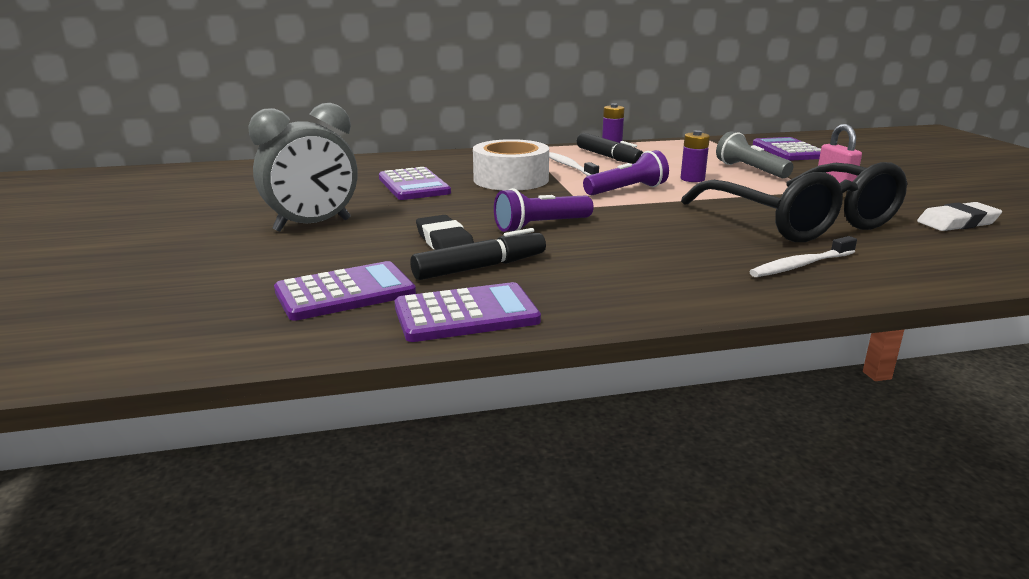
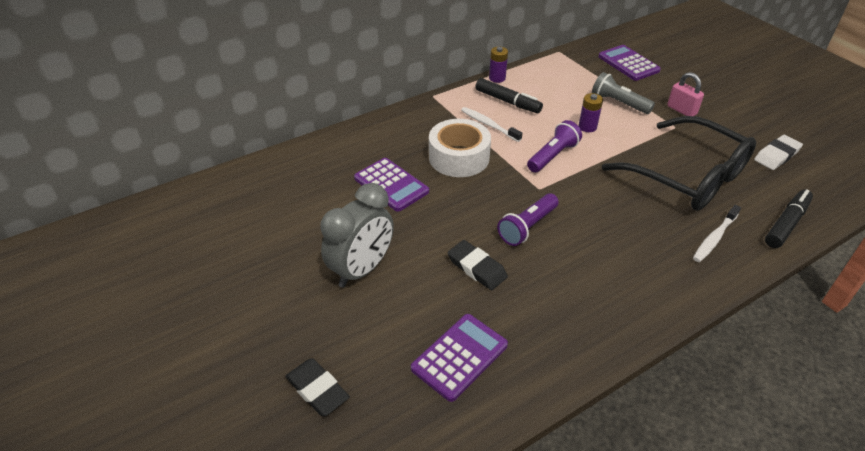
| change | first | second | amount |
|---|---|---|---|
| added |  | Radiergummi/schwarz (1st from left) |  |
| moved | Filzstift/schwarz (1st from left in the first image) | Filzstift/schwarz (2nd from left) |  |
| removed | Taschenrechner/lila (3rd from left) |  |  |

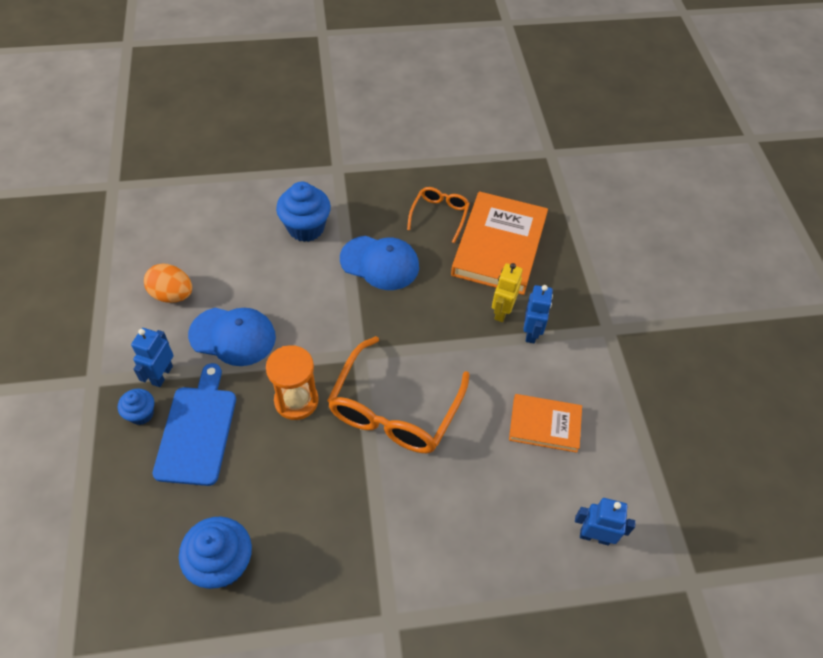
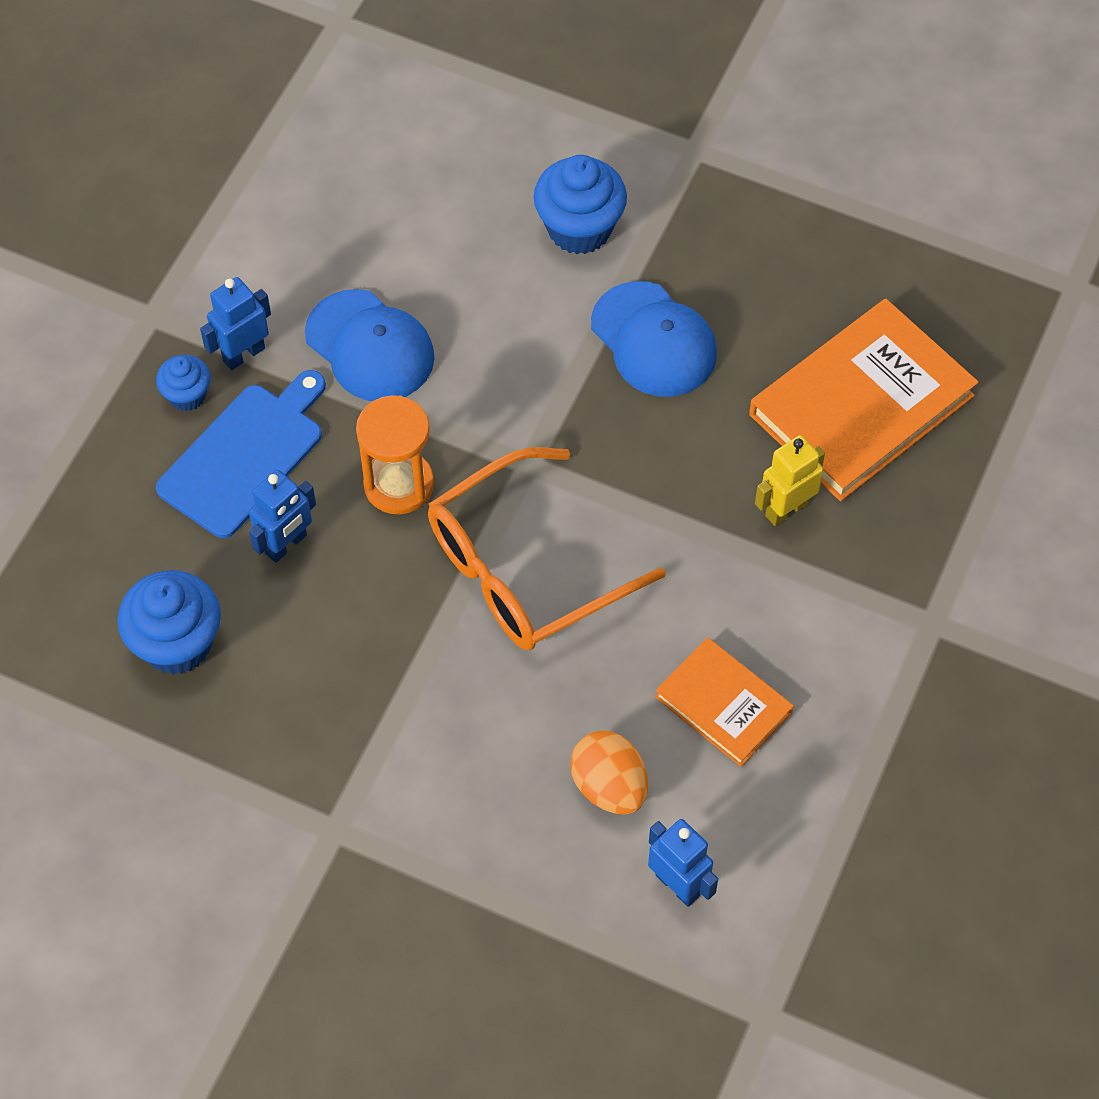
| change | first | second | amount |
|---|---|---|---|
| moved | Roboter/blau (2nd from left) |  |  |
| moved | Ei/orange |  |  |
| removed | Brille/orange (2nd from left) |  |  |

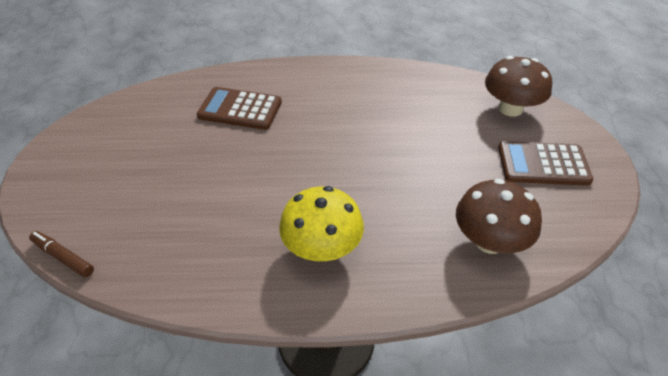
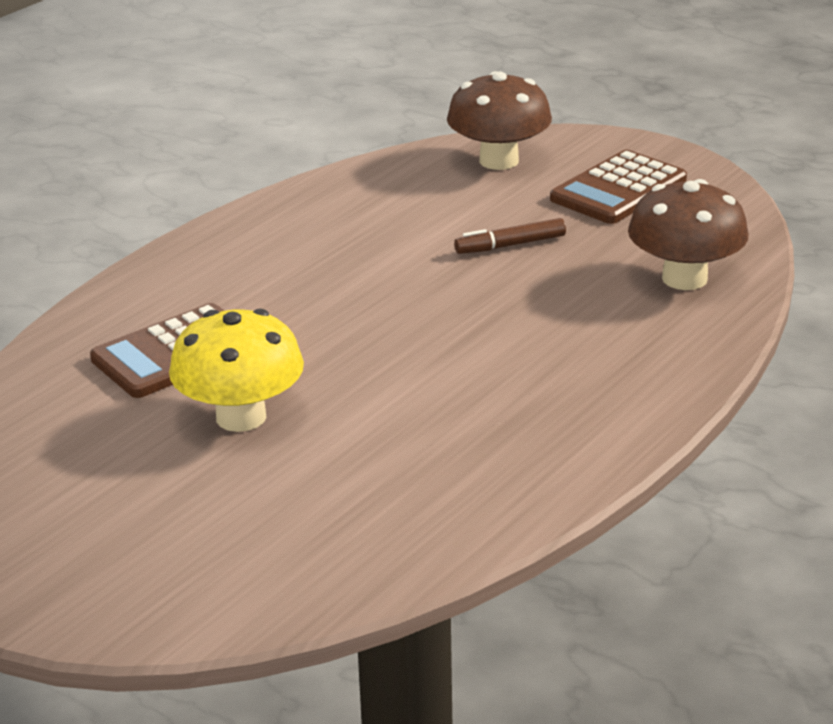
| change | first | second | amount |
|---|---|---|---|
| moved | Pilz/gelb |  |  |
| moved | Filzstift/braun |  |  |

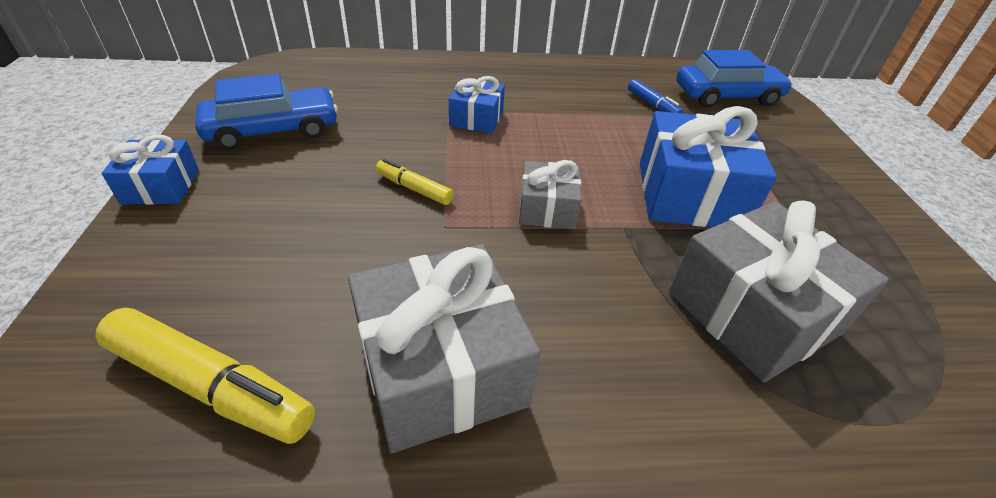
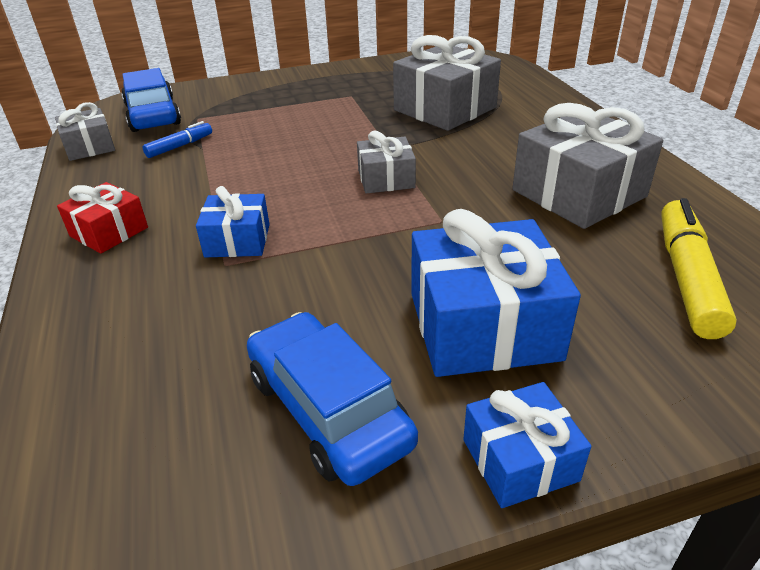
| change | first | second | amount |
|---|---|---|---|
| added |  | Geschenk/grau (1st from left) |  |
| added |  | Geschenk/rot |  |
| moved | Geschenk/blau (3rd from left in the first image) | Geschenk/blau (2nd from left) |  |
| removed | Filzstift/gelb (2nd from left) |  |  |

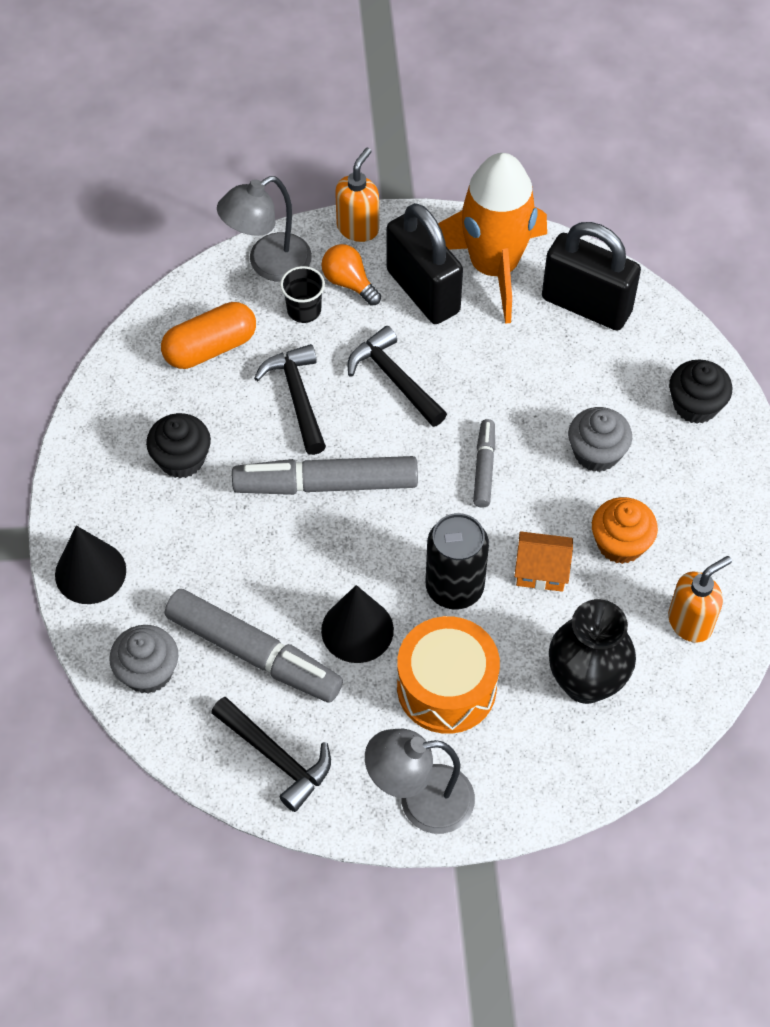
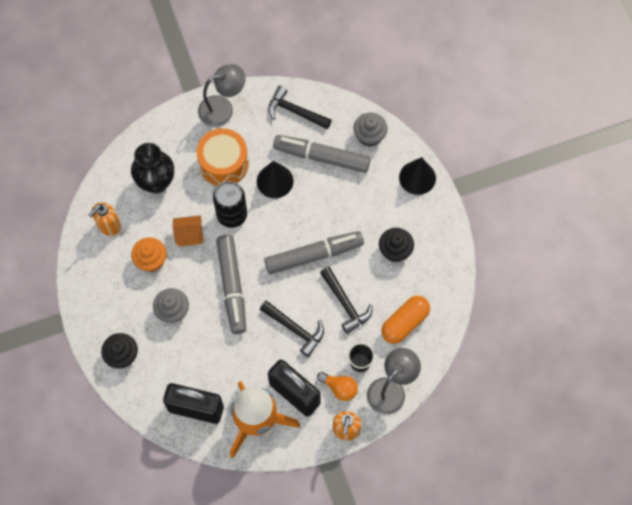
| change | first | second | amount |
|---|---|---|---|
| resized | Filzstift/grau (3rd from left in the first image) | Filzstift/grau (1st from left) | x1.90 |

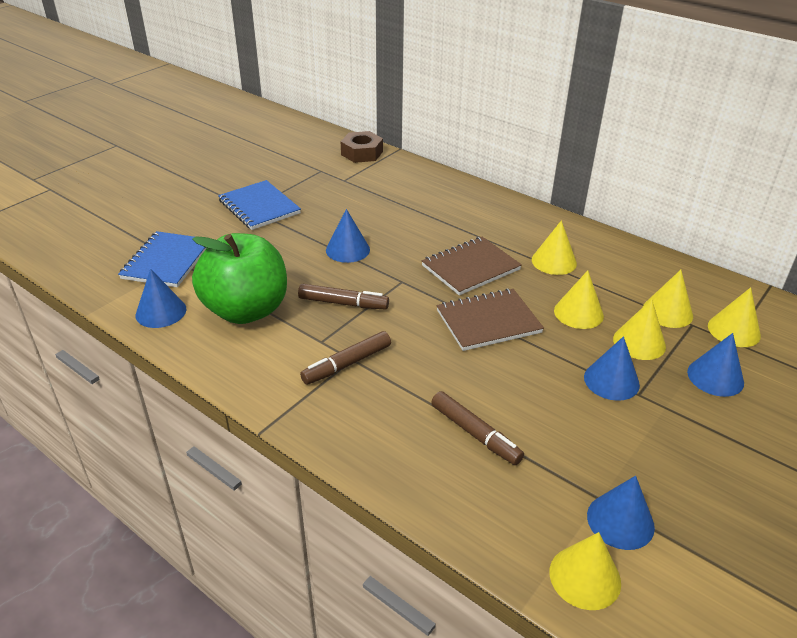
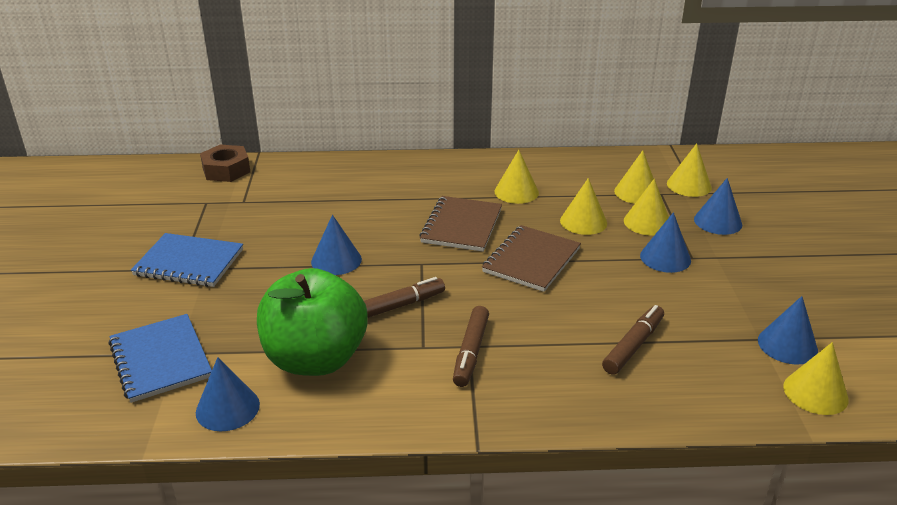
| change | first | second | amount |
|---|---|---|---|
| turned | Filzstift/braun (3rd from left) |  | 60 degrees counterclockwise |

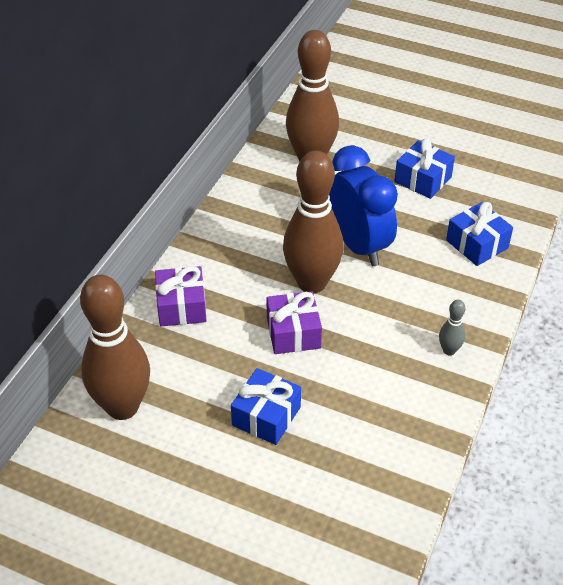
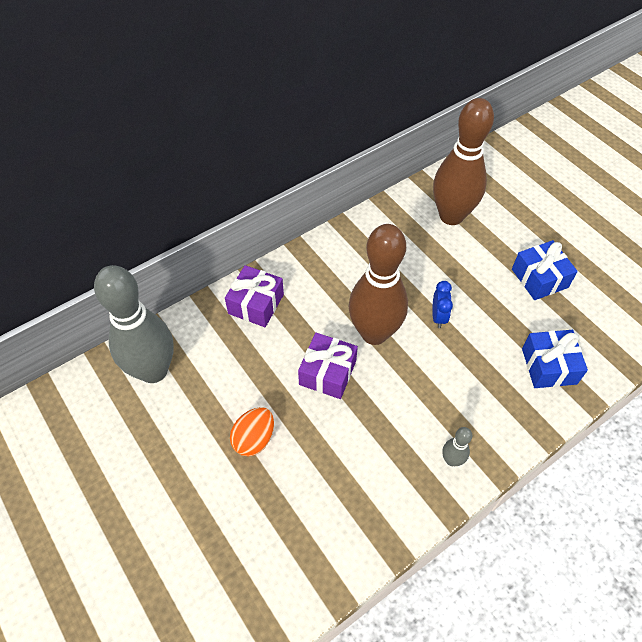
| change | first | second | amount |
|---|---|---|---|
| recoloured | Bowlingkegel/braun (1st from left) | Bowlingkegel/grau (1st from left) |  |
| replaced | Geschenk/blau (1st from left) | Ei/orange |  |
| resized | Wecker/blau |  | x0.42 |

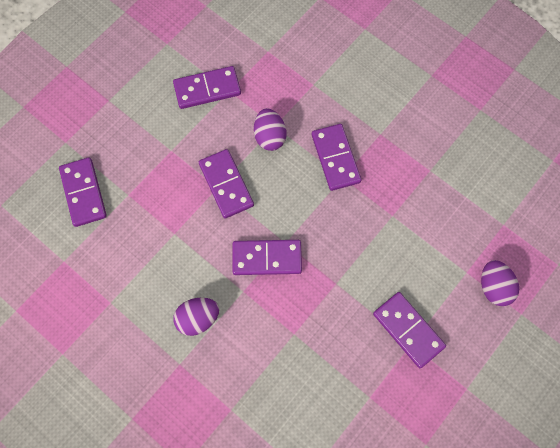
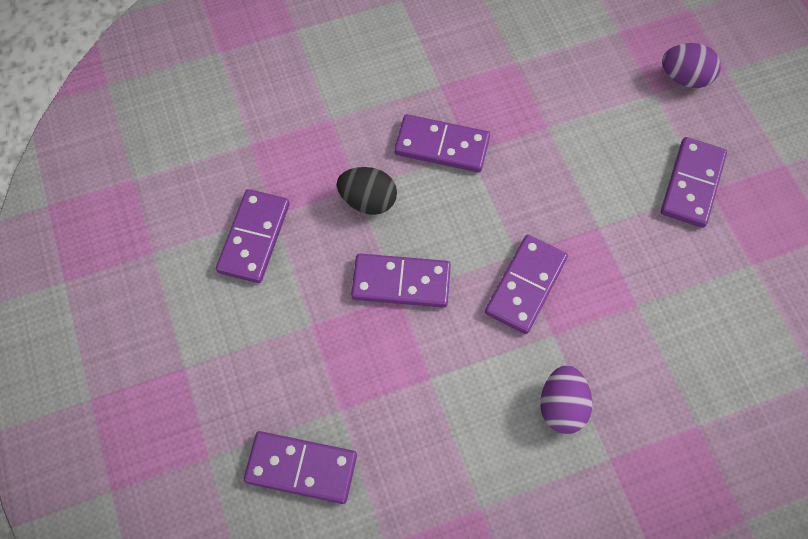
| change | first | second | amount |
|---|---|---|---|
| recoloured | Ei/lila (2nd from left) | Ei/schwarz |  |
| turned | Dominostein/lila (6th from left) |  | 60 degrees counterclockwise |

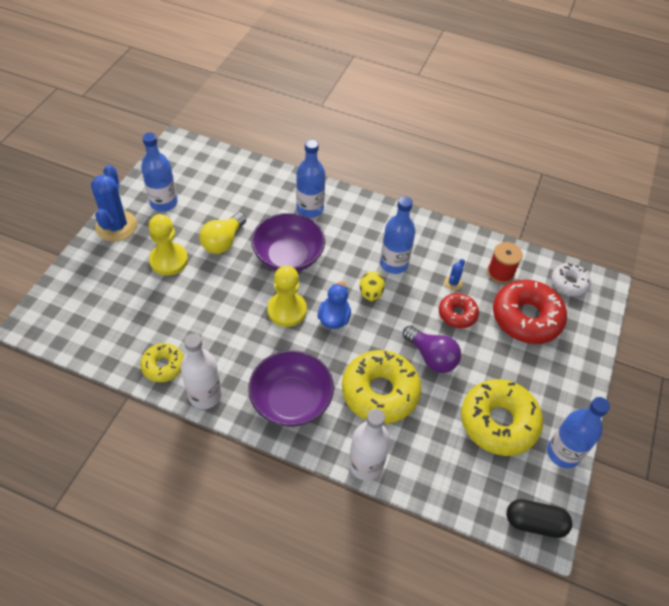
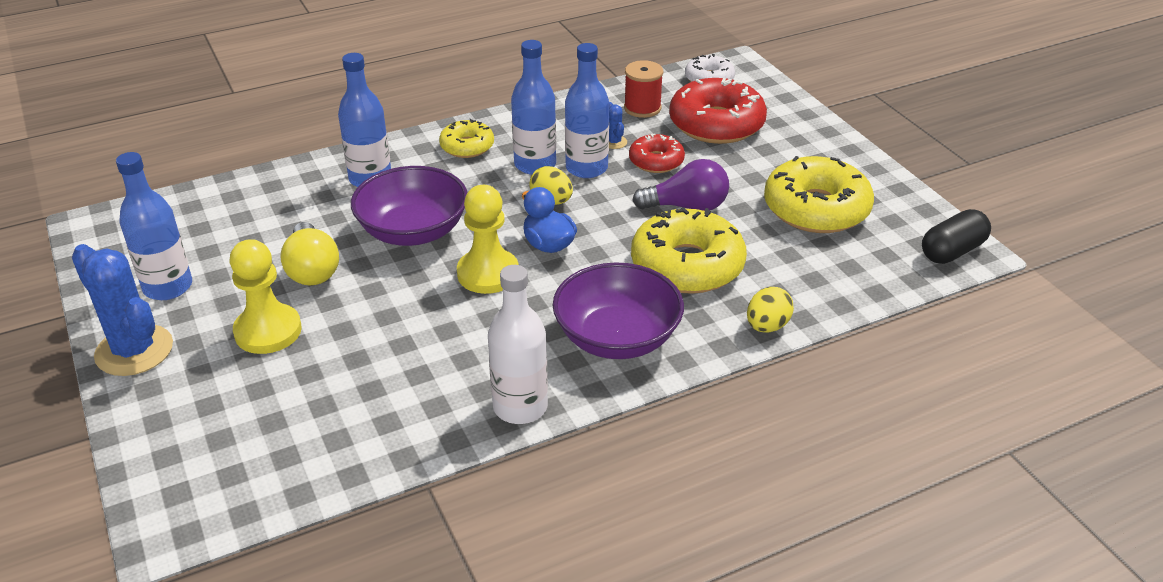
| change | first | second | amount |
|---|---|---|---|
| moved | Donut/gelb (1st from left) |  |  |
| moved | Flasche/blau (4th from left) |  |  |
| replaced | Flasche/weiß (2nd from left) | Ei/gelb (2nd from left) |  |

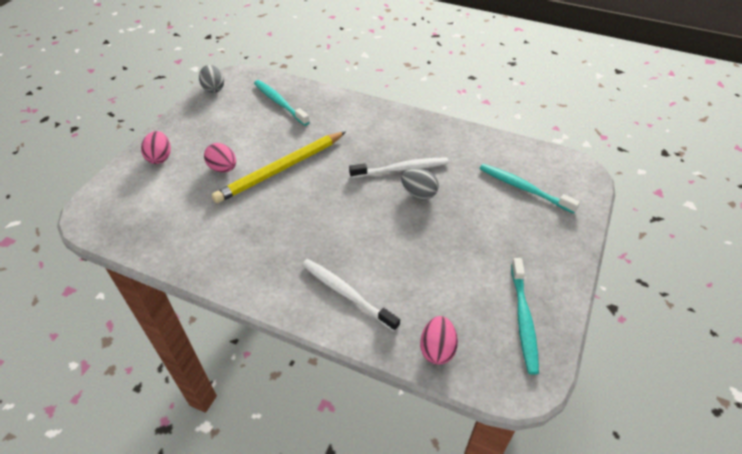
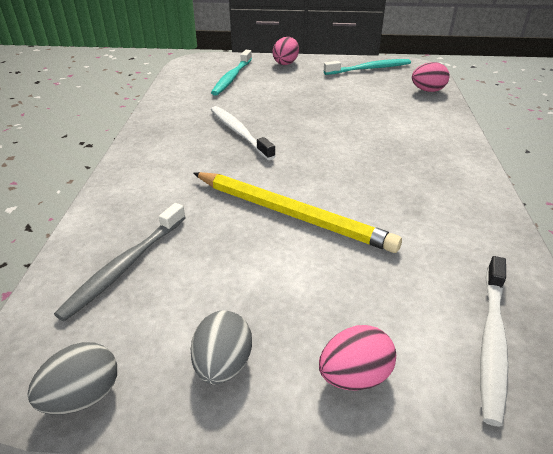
| change | first | second | amount |
|---|---|---|---|
| recoloured | Zahnbürste/türkis (1st from left) | Zahnbürste/grau |  |
| moved | Ei/grau (2nd from left) |  |  |
| moved | Ei/rosa (2nd from left in the first image) | Ei/rosa (1st from left) |  |
| moved | Zahnbürste/weiß (1st from left in the first image) | Zahnbürste/weiß (2nd from left) |  |

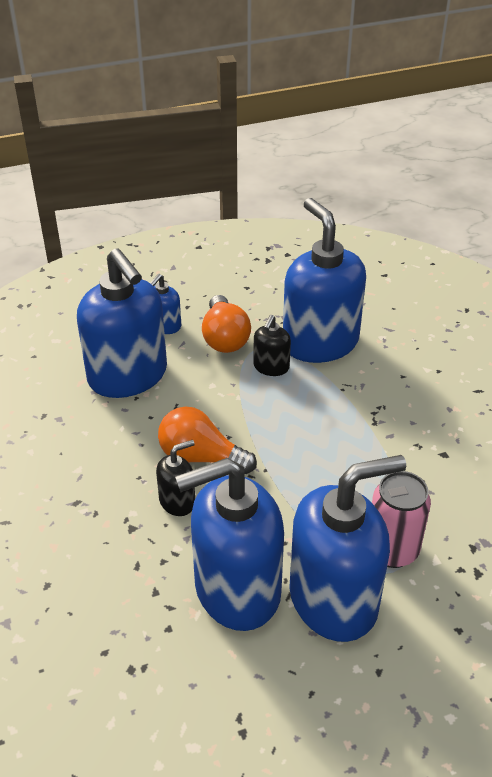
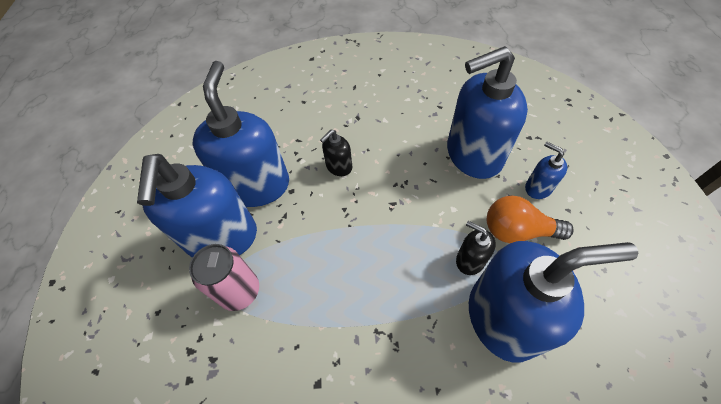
| change | first | second | amount |
|---|---|---|---|
| turned | Seifenspender/schwarz (1st from left) |  | 60 degrees clockwise |
| removed | Glühbirne/orange (1st from left) |  |  |

